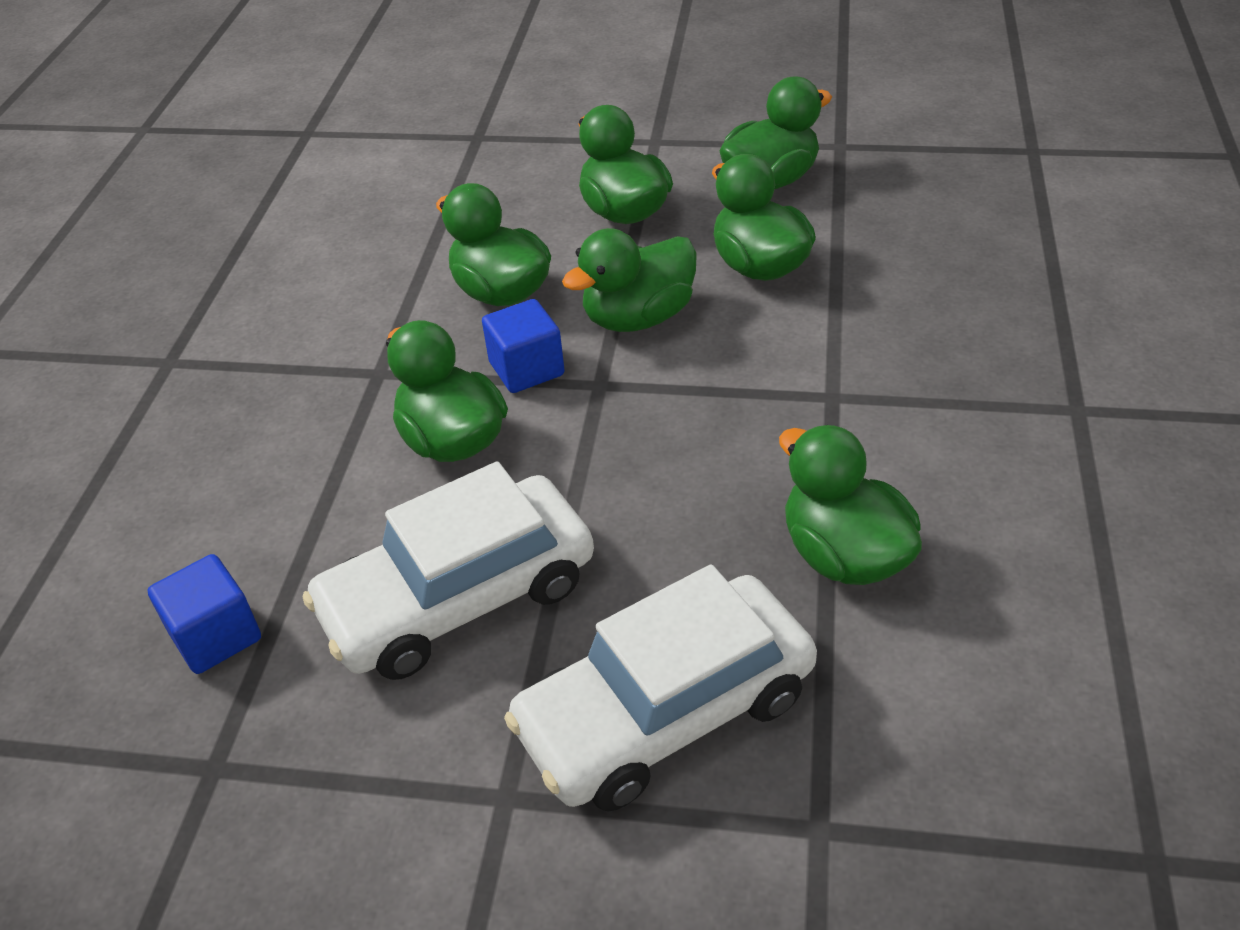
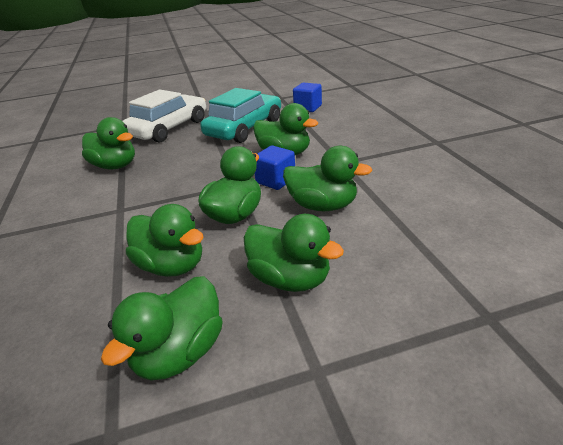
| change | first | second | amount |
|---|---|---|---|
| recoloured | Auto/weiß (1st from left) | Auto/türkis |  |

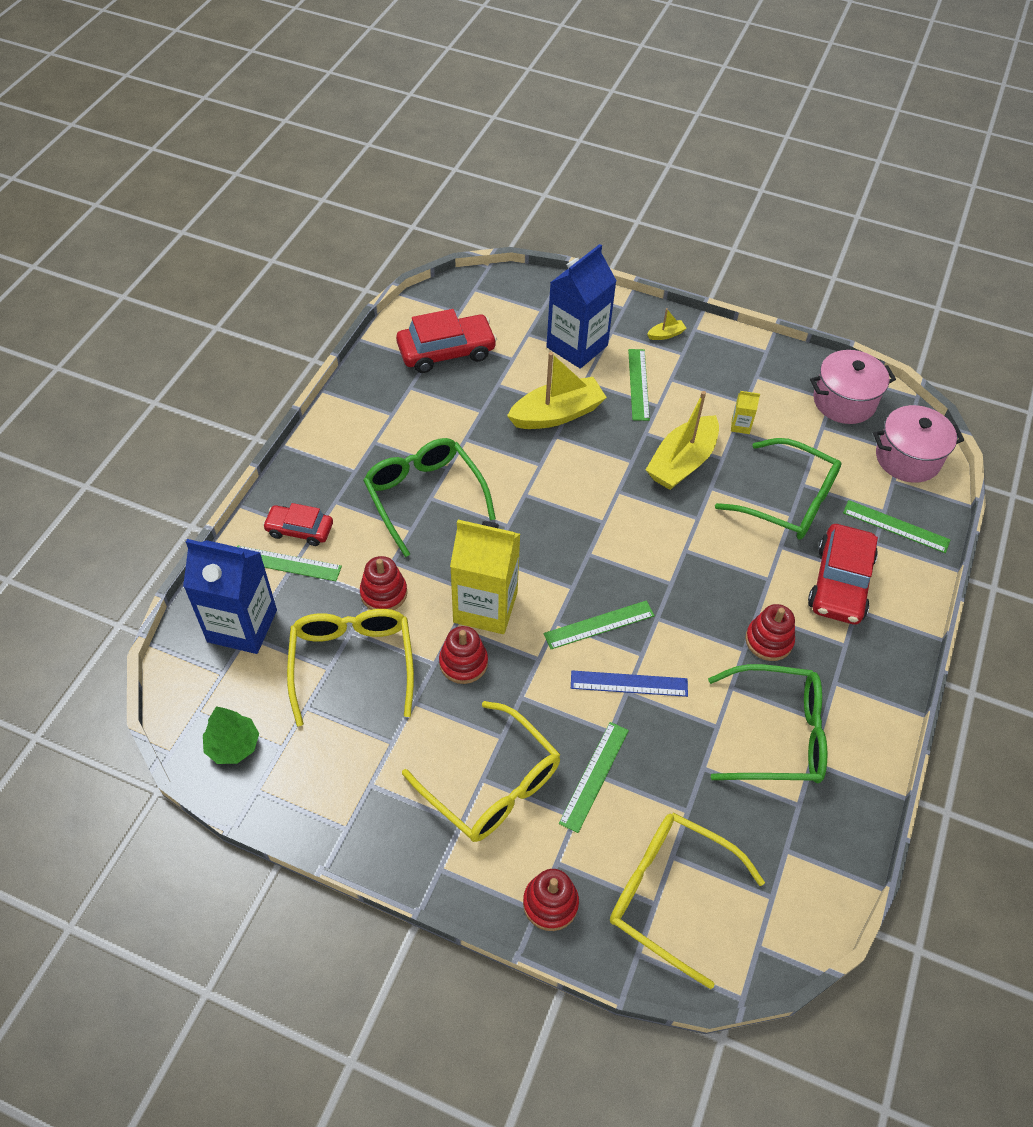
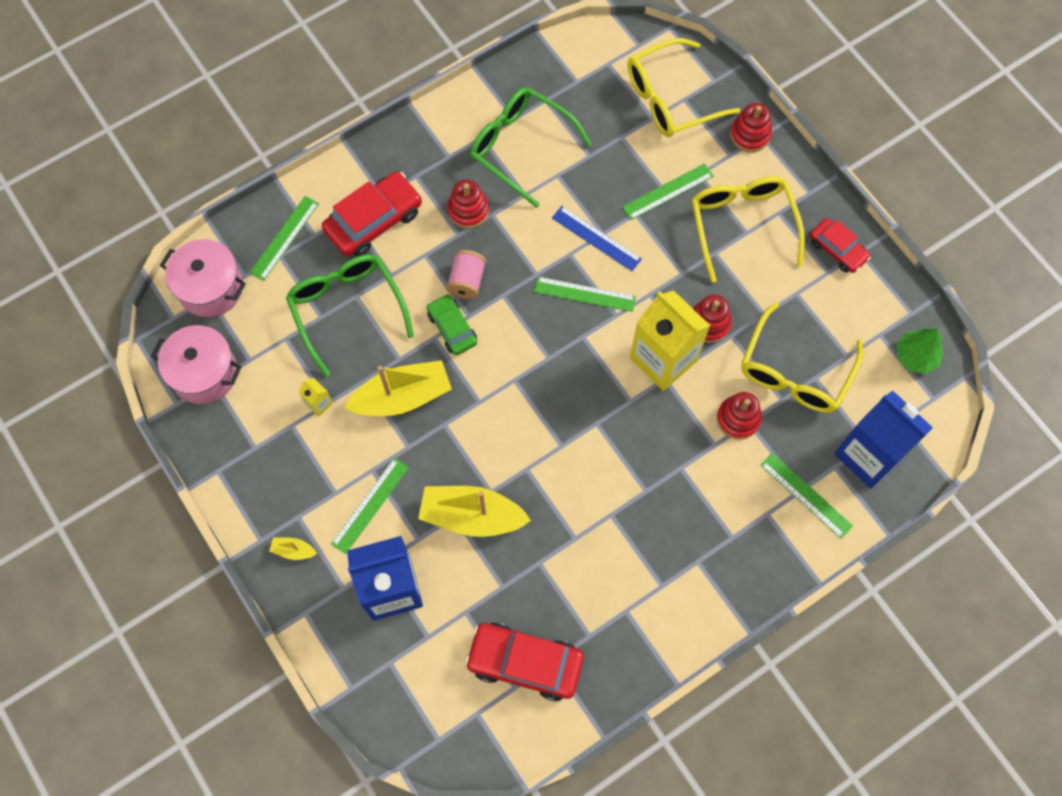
| change | first | second | amount |
|---|---|---|---|
| turned | Lineal/grün (5th from left in the first image) | Lineal/grün (1st from left) | 60 degrees clockwise |
| added |  | Auto/grün |  |
| added |  | Garnrolle/rosa |  |
| turned | Brille/gelb (3rd from left in the first image) | Brille/gelb (1st from left) | 90 degrees clockwise |
| moved | Auto/rot (1st from left in the first image) | Auto/rot (3rd from left) |  |
| removed | Brille/grün (1st from left) |  |  |

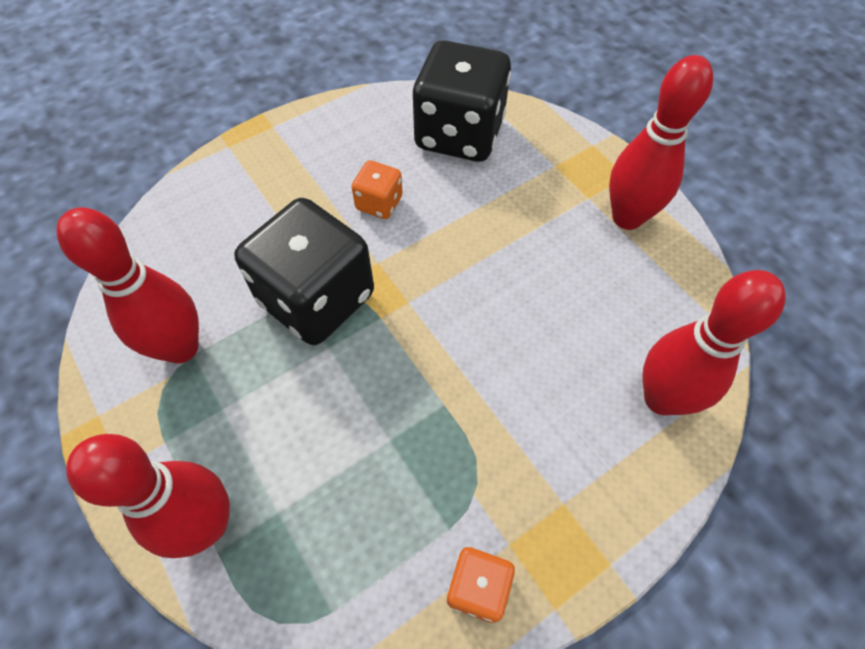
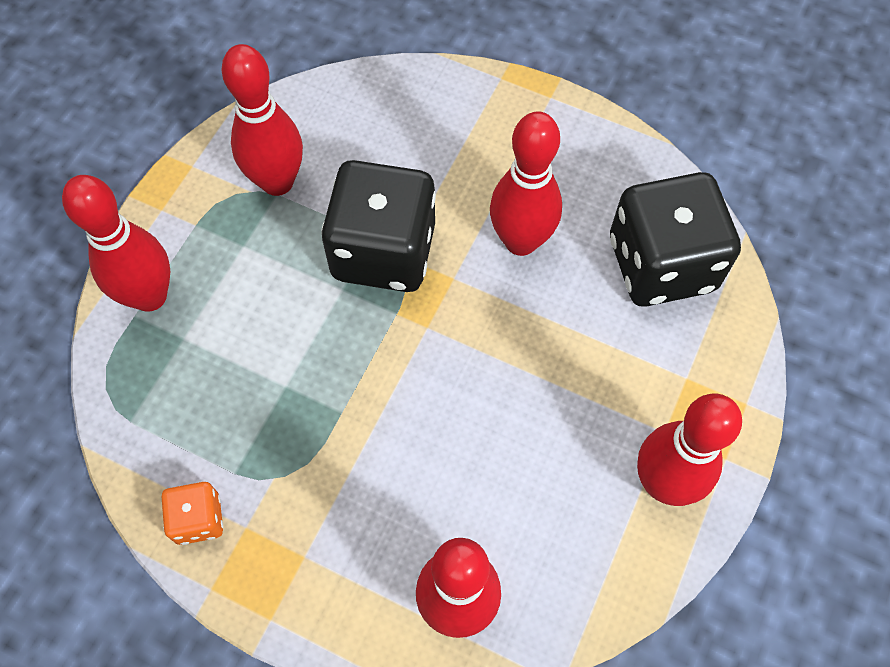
| change | first | second | amount |
|---|---|---|---|
| replaced | Spielwürfel/orange (1st from left) | Bowlingkegel/rot (4th from left) |  |

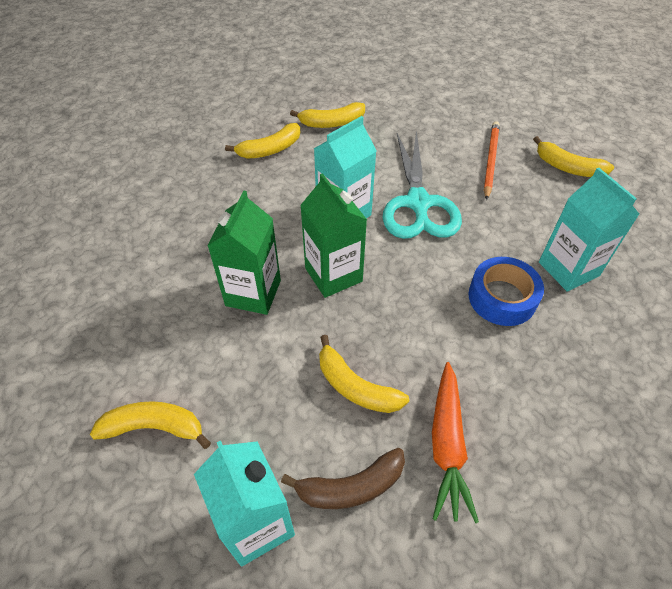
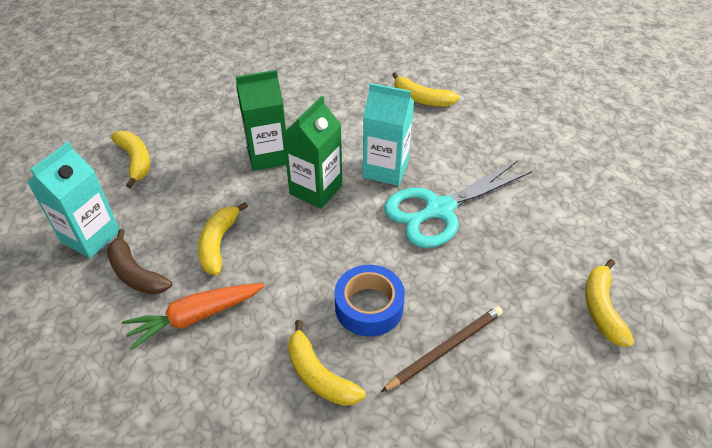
| change | first | second | amount |
|---|---|---|---|
| moved | Banane/gelb (3rd from left) |  |  |
| replaced | Getränkekarton/türkis (3rd from left) | Bleistift/braun |  |
| removed | Bleistift/orange |  |  |

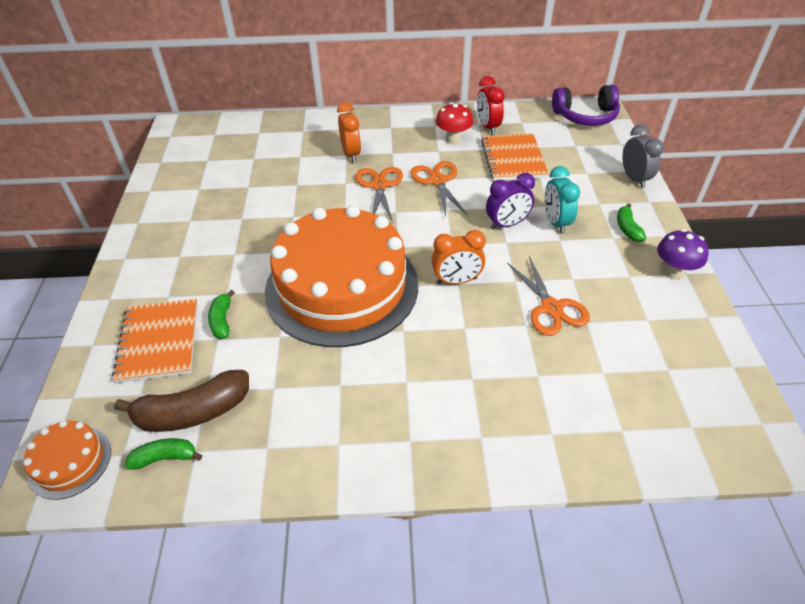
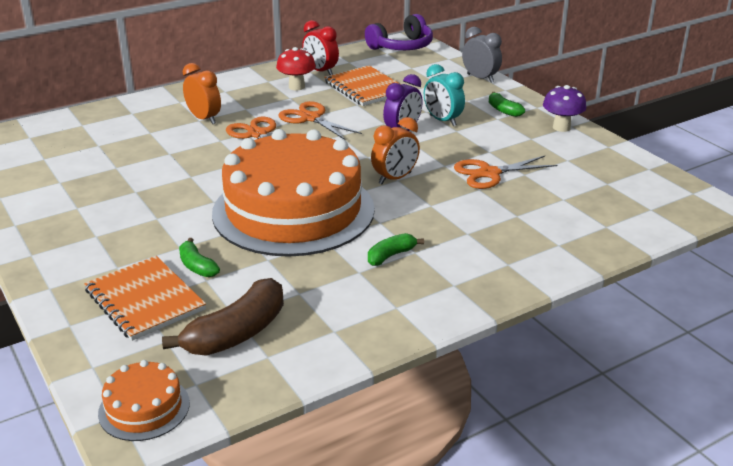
| change | first | second | amount |
|---|---|---|---|
| moved | Banane/grün (1st from left in the first image) | Banane/grün (2nd from left) |  |
| turned | Schere/orange (3rd from left) |  | 120 degrees clockwise |

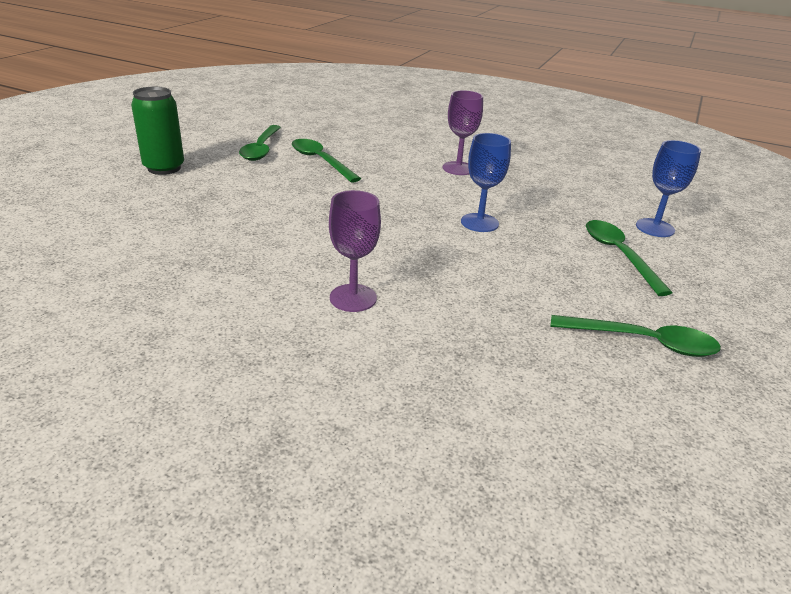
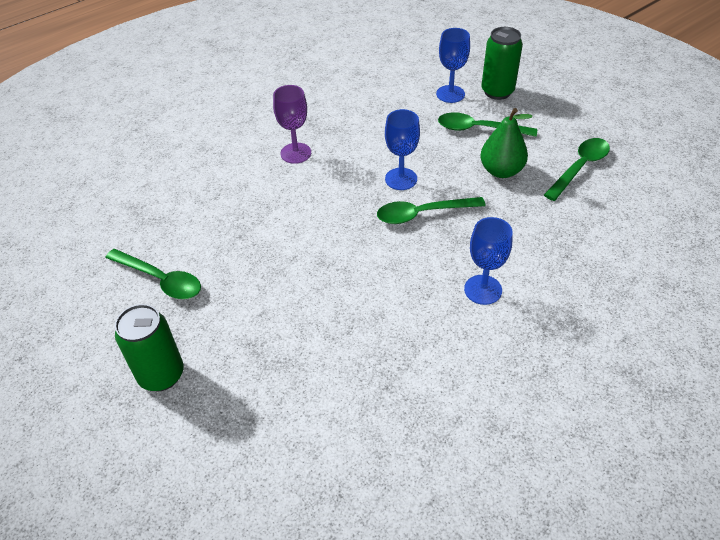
| change | first | second | amount |
|---|---|---|---|
| moved | Löffel/grün (2nd from left) |  |  |
| recoloured | Kelch/lila (1st from left) | Kelch/blau (3rd from left) |  |
| added |  | Birne/grün |  |
| added |  | Dose/grün (2nd from left) |  |

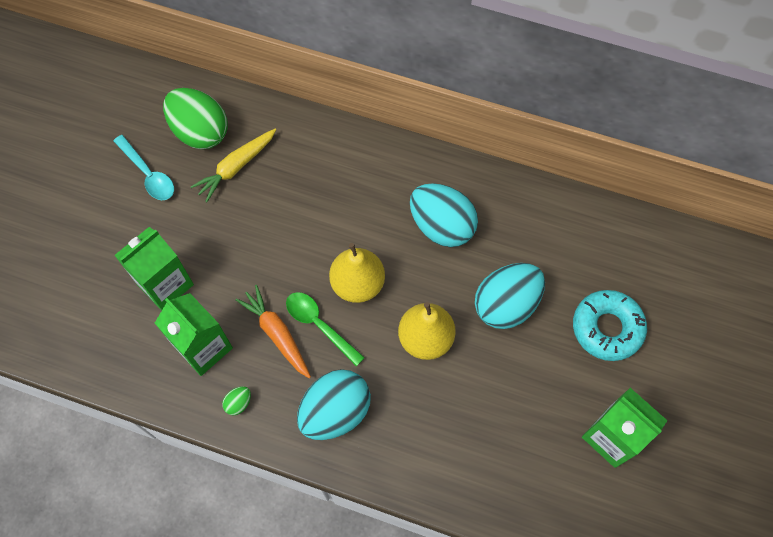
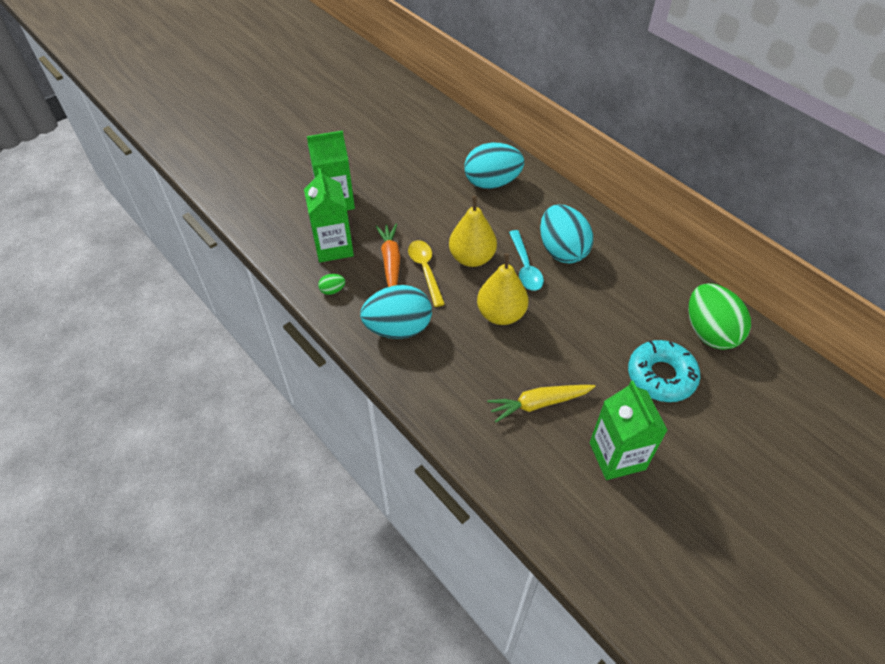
| change | first | second | amount |
|---|---|---|---|
| recoloured | Löffel/grün | Löffel/gelb |  |
| moved | Ei/türkis (3rd from left in the first image) | Ei/türkis (2nd from left) |  |
| moved | Karotte/gelb |  |  |
| moved | Löffel/türkis |  |  |
| moved | Ei/grün (1st from left in the first image) | Ei/grün (2nd from left) |  |

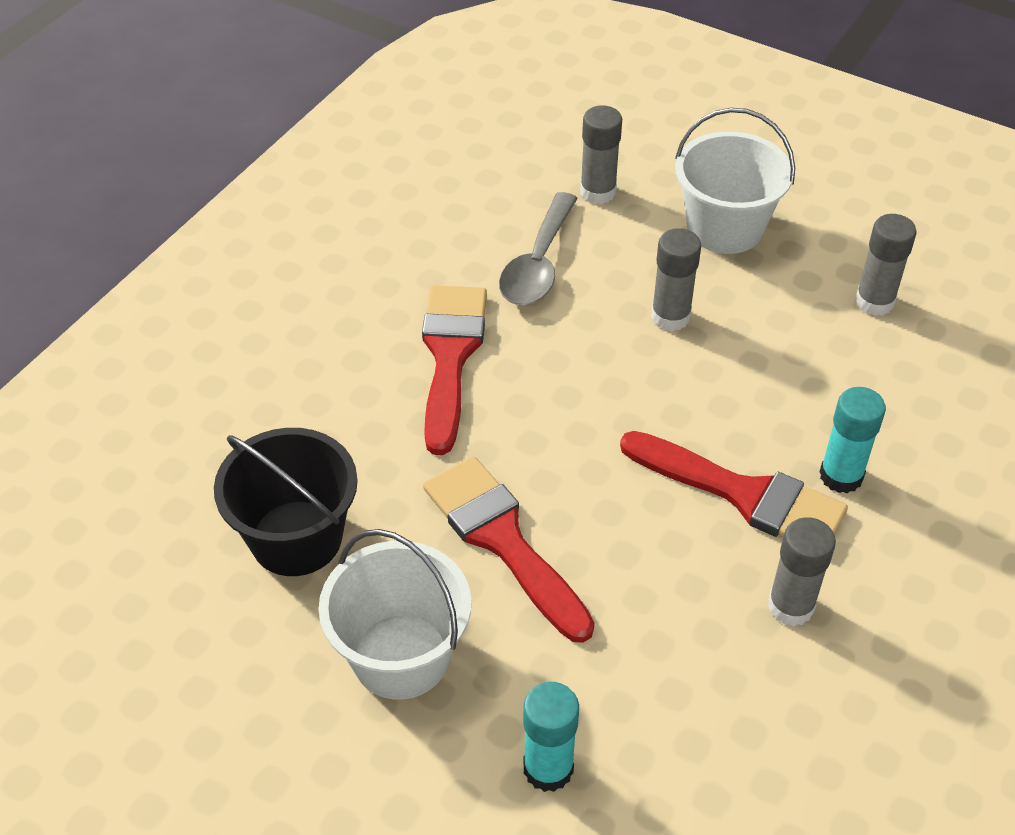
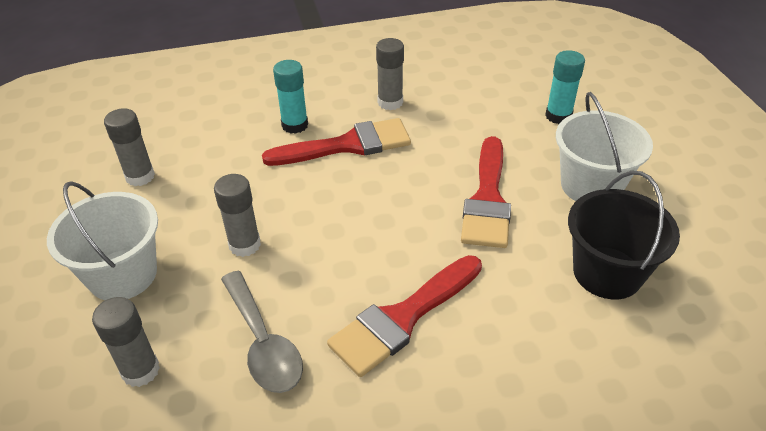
| change | first | second | amount |
|---|---|---|---|
| turned | Löffel/grau |  | 90 degrees clockwise |
| turned | Pinsel/rot (3rd from left in the first image) | Pinsel/rot (1st from left) | 90 degrees clockwise |

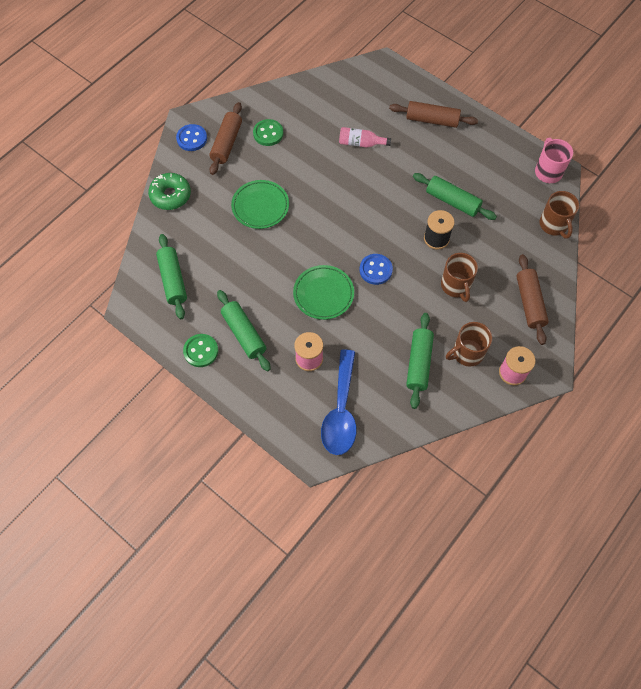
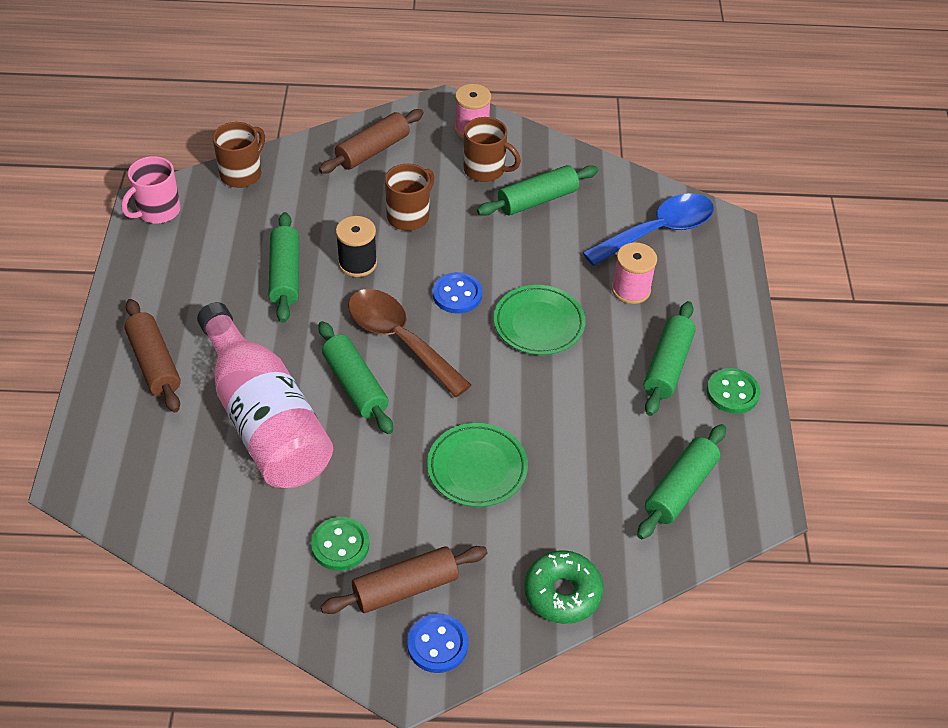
| change | first | second | amount |
|---|---|---|---|
| resized | Flasche/rosa |  | x2.45 |
| added |  | Nudelholz/grün (2nd from left) |  |
| added |  | Löffel/braun |  |

